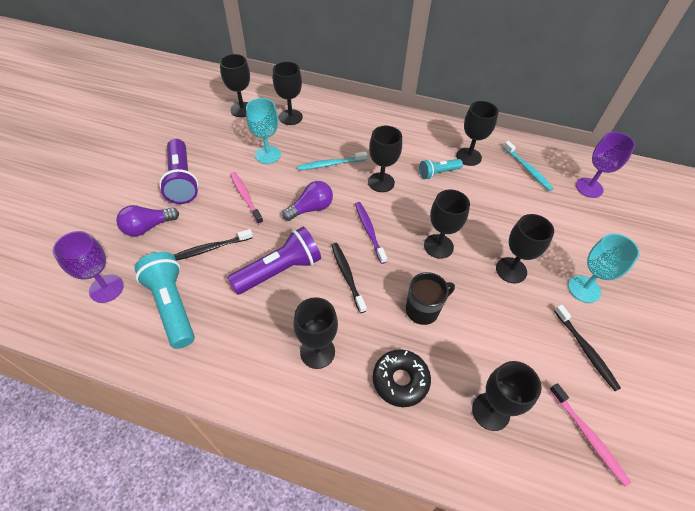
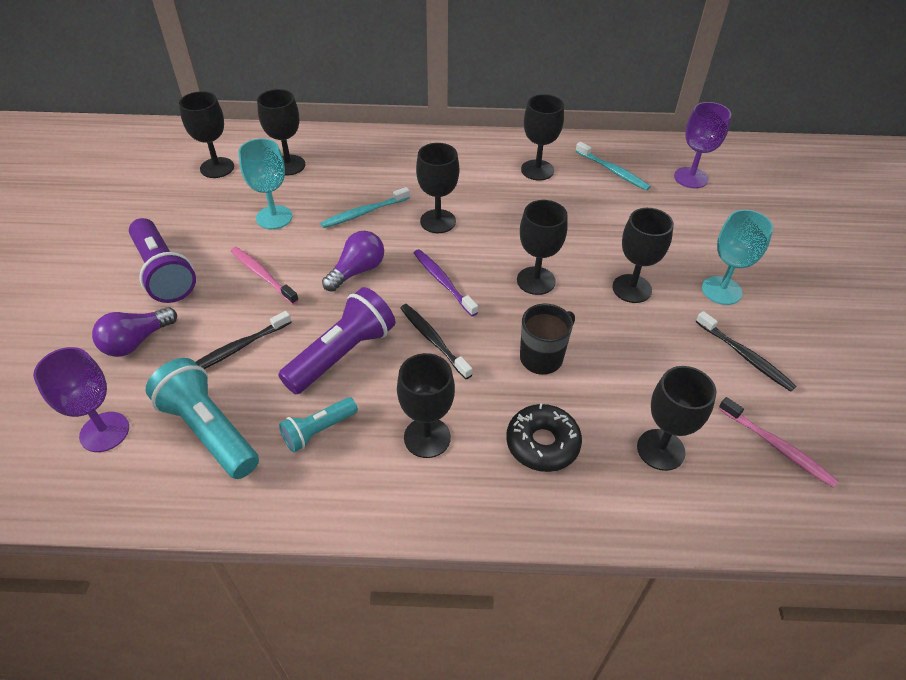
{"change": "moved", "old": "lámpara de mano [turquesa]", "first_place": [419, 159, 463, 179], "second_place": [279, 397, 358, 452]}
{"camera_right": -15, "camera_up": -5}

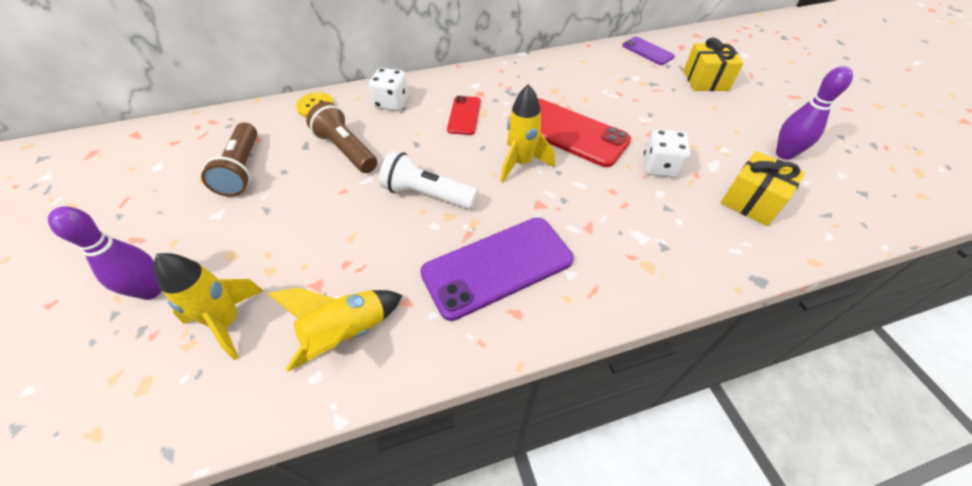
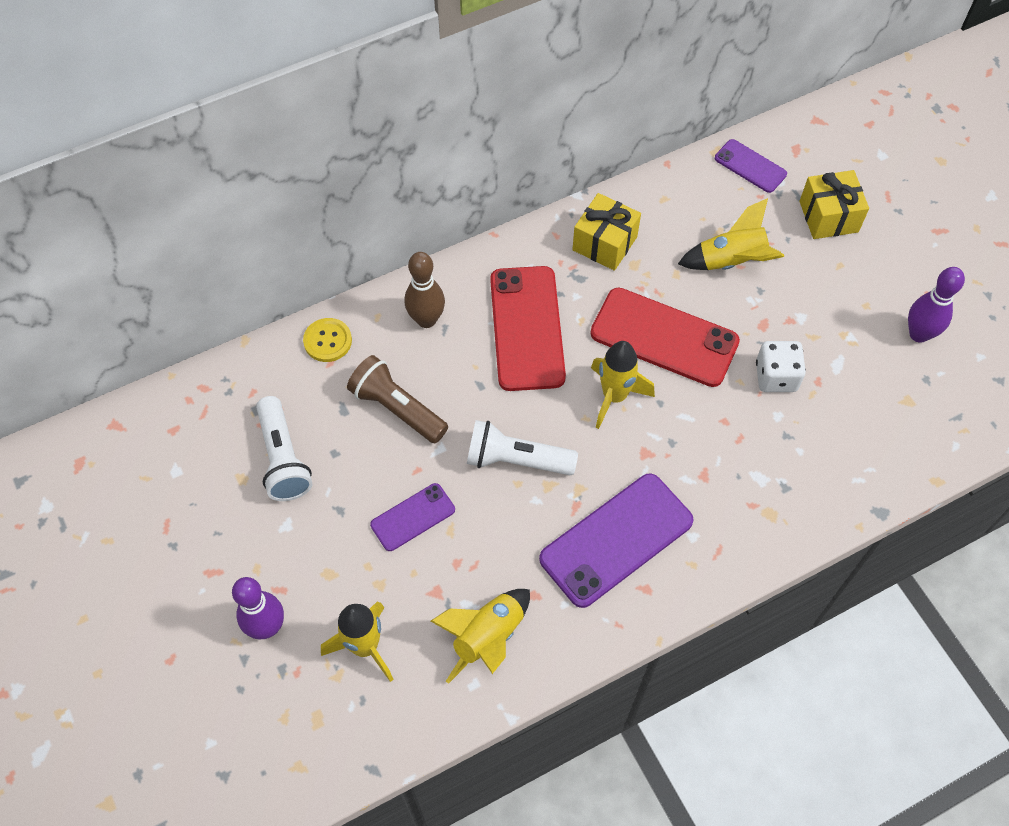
{"change": "recoloured", "old": "lámpara de mano [marrón]", "new": "lámpara de mano [blanco]", "first_place": [201, 122, 257, 197], "second_place": [256, 396, 312, 501]}
{"change": "replaced", "old": "dado [blanco]", "new": "bolo [marrón]", "first_place": [368, 68, 409, 111], "second_place": [404, 252, 445, 328]}
{"change": "resized", "old": "móvil [rojo]", "first_place": [447, 96, 481, 135], "second_place": [490, 266, 566, 391], "factor": 1.86}
{"change": "moved", "old": "regalo [amarillo]", "first_place": [721, 151, 805, 226], "second_place": [572, 193, 641, 271]}
{"change": "added", "new": "móvil [morado]", "second_place": [370, 483, 455, 551]}
{"change": "added", "new": "cohete [amarillo]", "second_place": [678, 198, 784, 270]}
{"camera_right": -10, "camera_up": 10}

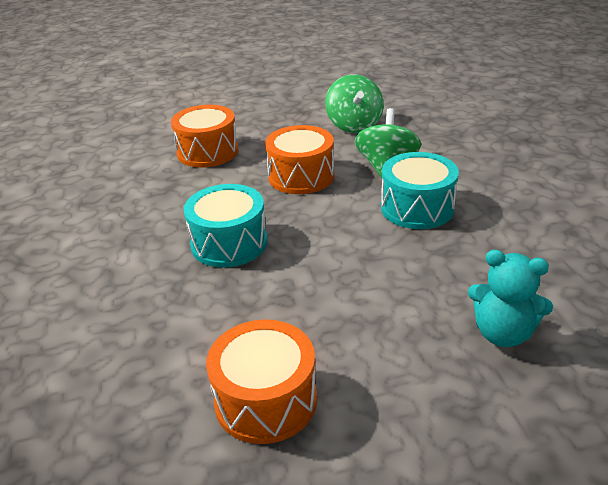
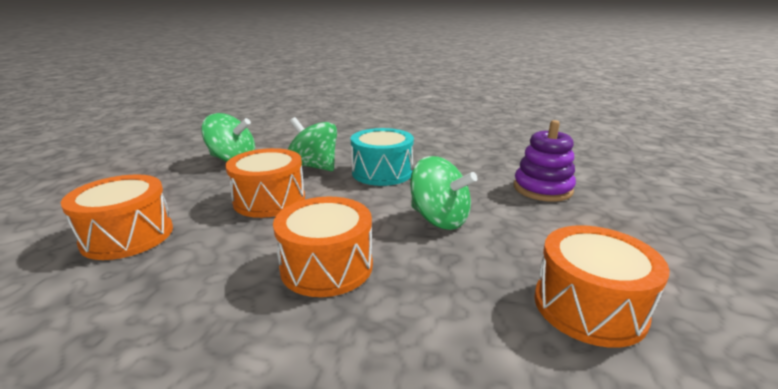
{"change": "recoloured", "old": "tambor [turquesa]", "new": "tambor [naranja]", "first_place": [184, 184, 267, 268], "second_place": [273, 197, 373, 297]}
{"change": "replaced", "old": "osito [turquesa]", "new": "juguete apilable [morado]", "first_place": [468, 250, 553, 347], "second_place": [514, 120, 576, 202]}
{"change": "added", "new": "peonza [verde]", "second_place": [410, 156, 478, 230]}
{"camera_right": -65, "camera_up": -10}

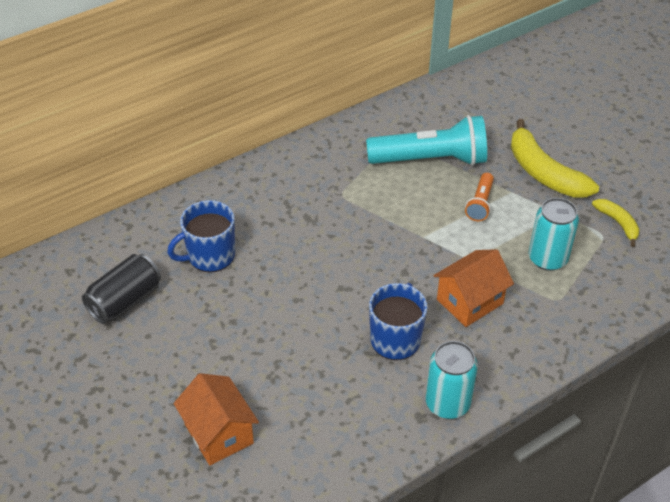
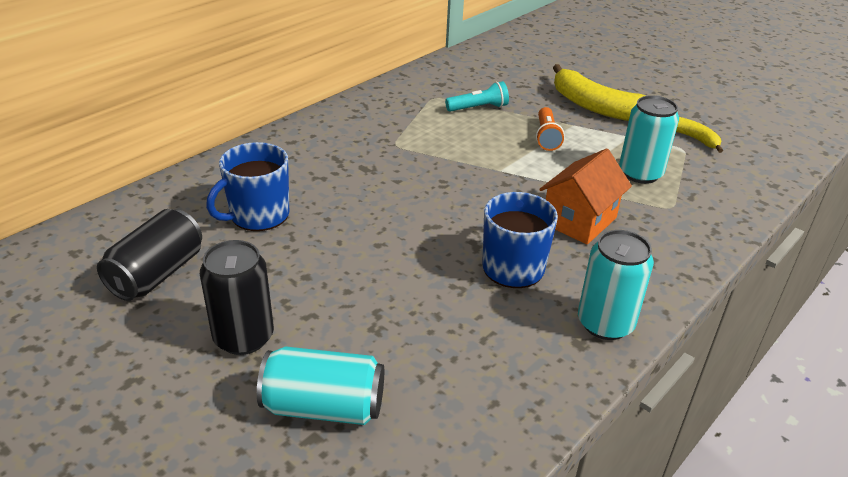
{"change": "replaced", "old": "casa [naranja]", "new": "lata [turquesa]", "first_place": [174, 373, 259, 465], "second_place": [257, 346, 384, 425]}
{"change": "resized", "old": "lámpara de mano [turquesa]", "first_place": [366, 115, 487, 166], "second_place": [445, 81, 509, 112], "factor": 0.48}
{"change": "added", "new": "lata [negro]", "second_place": [200, 240, 274, 355]}
{"camera_right": -15, "camera_up": -10}

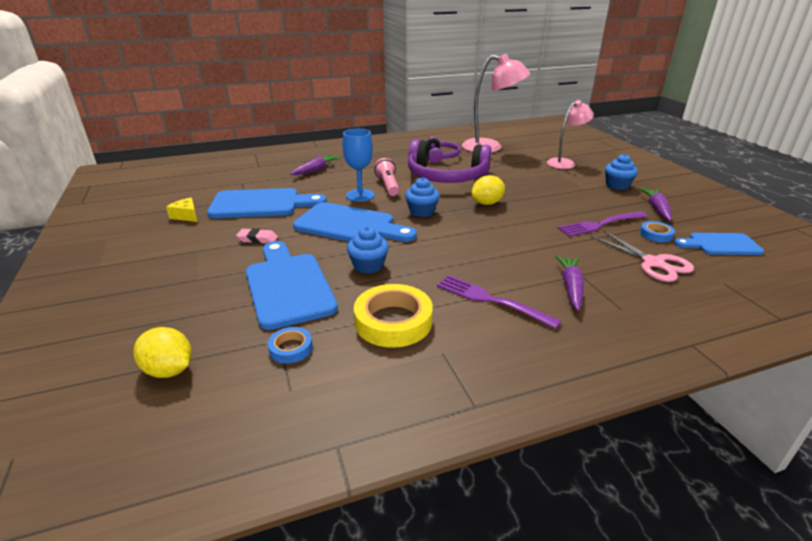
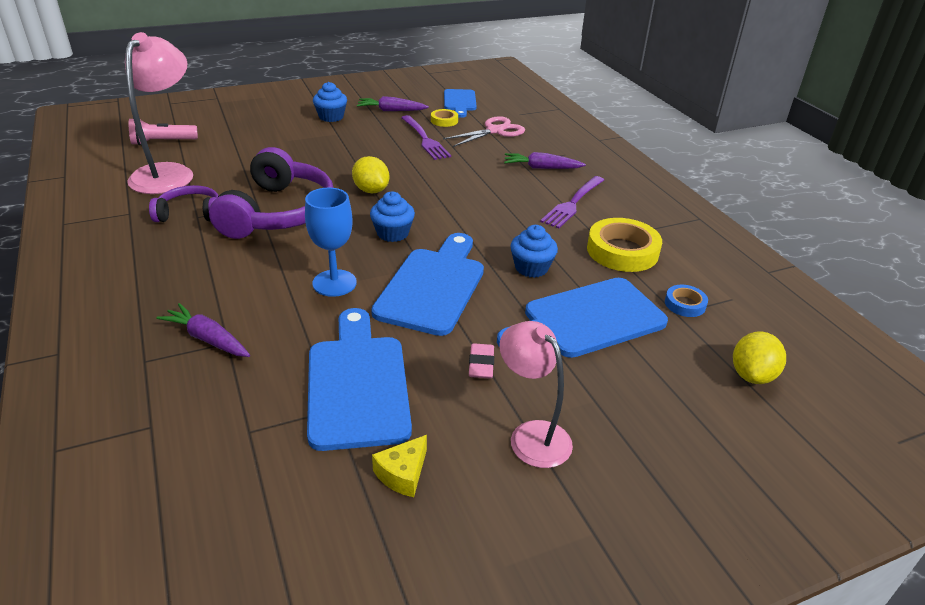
{"change": "moved", "old": "lámpara de mano [rosa]", "first_place": [374, 158, 399, 196], "second_place": [129, 119, 198, 145]}
{"change": "moved", "old": "lámpara [rosa]", "first_place": [547, 100, 594, 169], "second_place": [499, 321, 573, 468]}
{"change": "recoloured", "old": "cinta adhesiva [azul]", "new": "cinta adhesiva [amarillo]", "first_place": [640, 221, 675, 242], "second_place": [431, 109, 458, 127]}
{"camera_right": -95, "camera_up": 5}

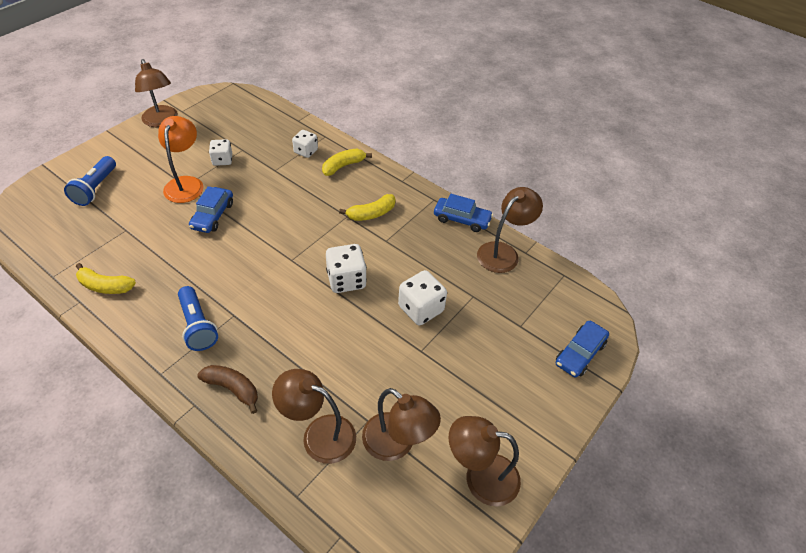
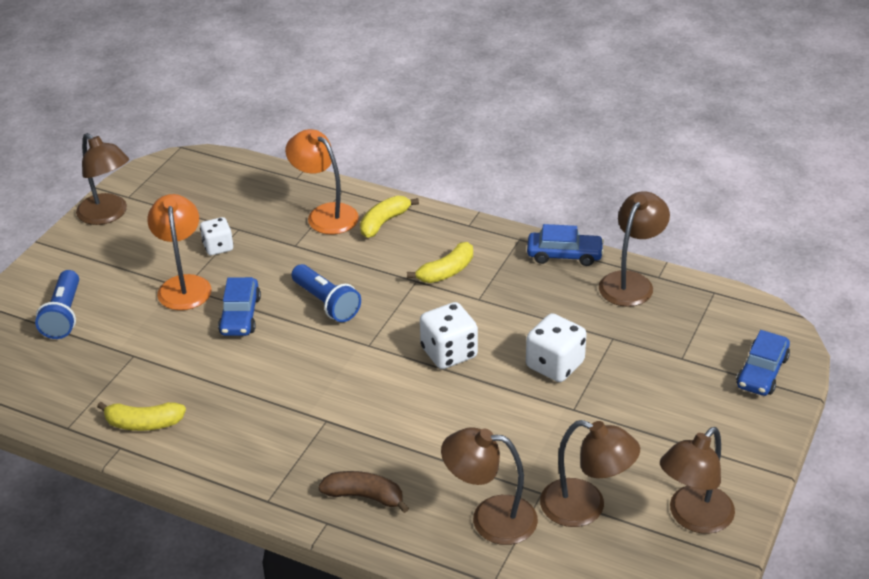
{"change": "moved", "old": "lámpara de mano [azul]", "first_place": [178, 286, 218, 351], "second_place": [291, 264, 361, 322]}
{"change": "replaced", "old": "dado [blanco]", "new": "lámpara [naranja]", "first_place": [292, 130, 318, 158], "second_place": [285, 129, 359, 234]}
{"change": "turned", "old": "lámpara [marrón]", "first_place": [449, 416, 521, 507], "second_place": [660, 427, 735, 534], "degrees": -45}
{"camera_right": -10, "camera_up": -10}

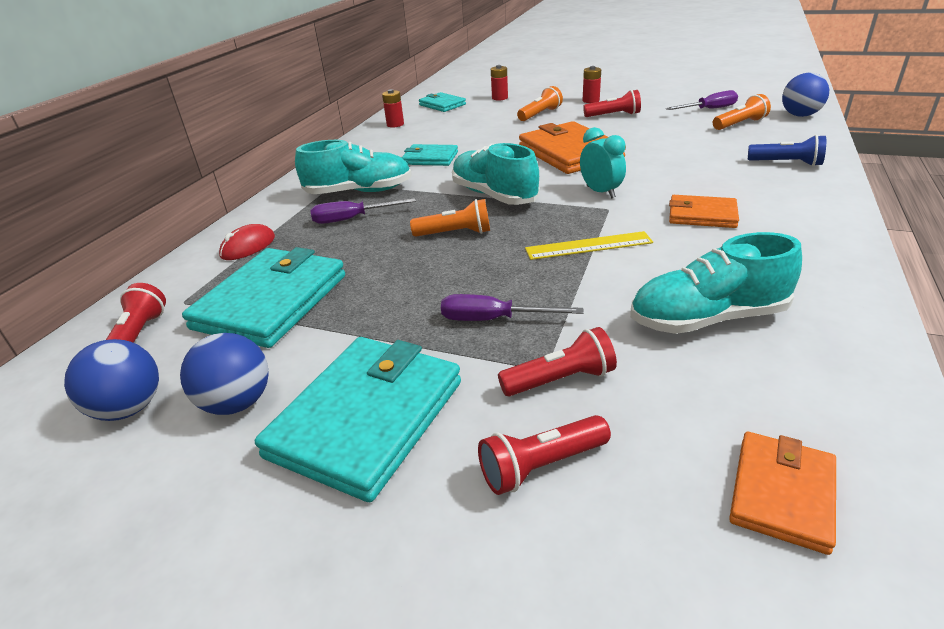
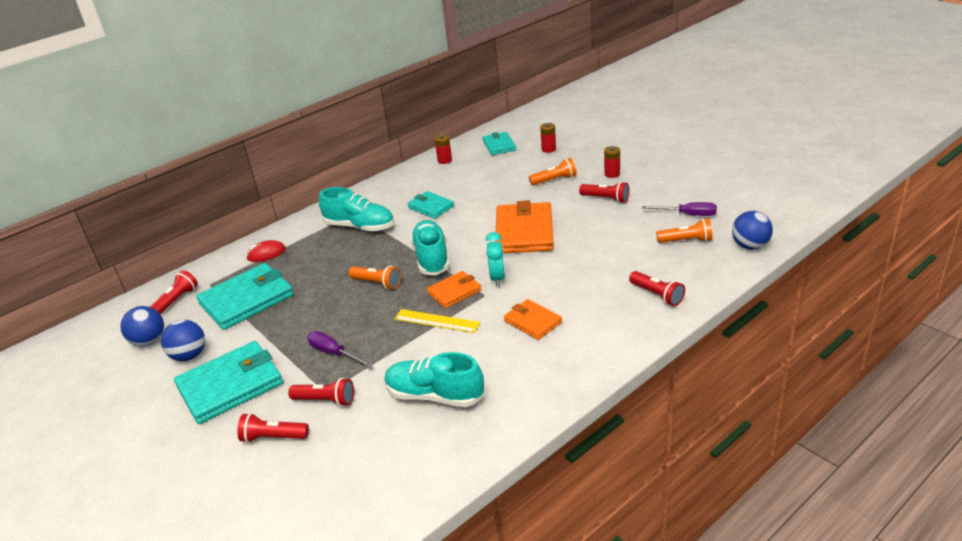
{"change": "removed", "old": "destornillador [morado]", "first_place": [310, 198, 416, 224]}
{"change": "moved", "old": "cartera [naranja]", "first_place": [729, 432, 836, 555], "second_place": [427, 271, 482, 308]}
{"change": "recoloured", "old": "lámpara de mano [azul]", "new": "lámpara de mano [rojo]", "first_place": [748, 135, 826, 166], "second_place": [629, 271, 685, 306]}
{"camera_right": 30, "camera_up": 0}

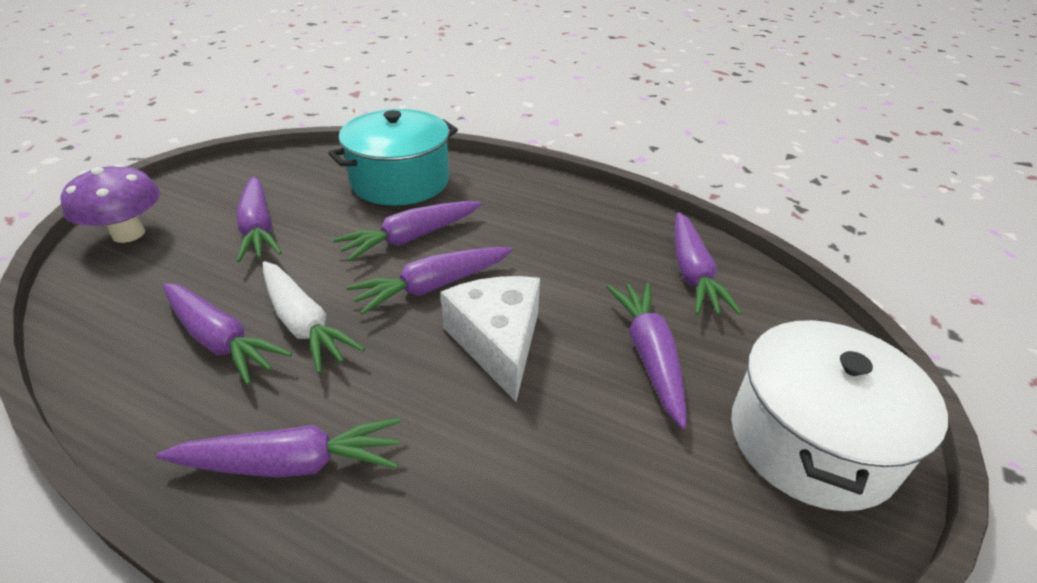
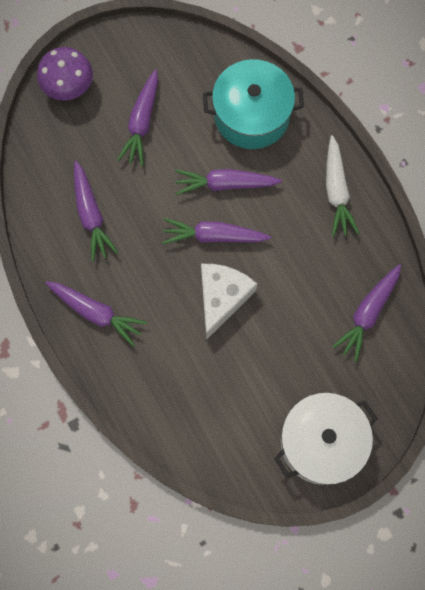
{"change": "moved", "old": "zanahoria [blanco]", "first_place": [263, 261, 365, 374], "second_place": [326, 135, 359, 237]}
{"change": "removed", "old": "zanahoria [morado]", "first_place": [606, 282, 686, 429]}
{"camera_right": 35, "camera_up": 35}

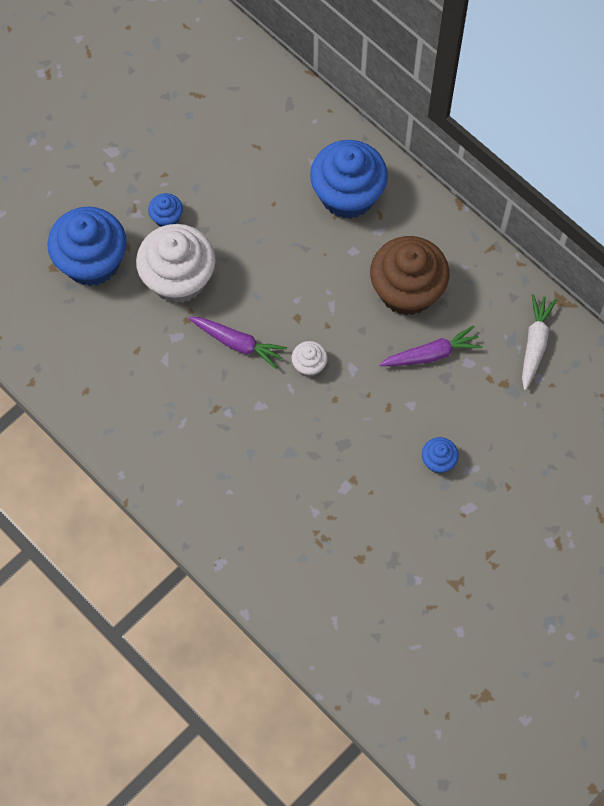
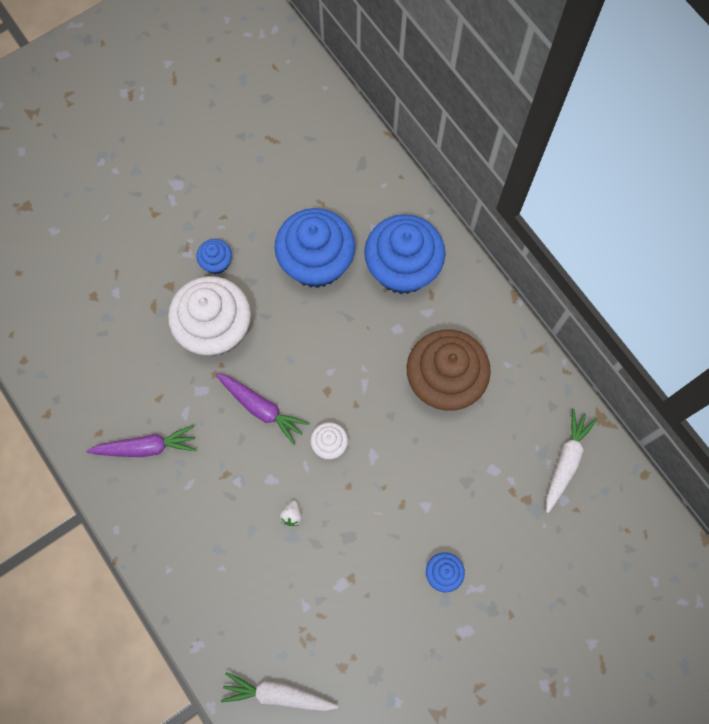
{"change": "moved", "old": "magdalena [azul]", "first_place": [48, 207, 127, 286], "second_place": [274, 208, 356, 288]}
{"change": "moved", "old": "zanahoria [morado]", "first_place": [379, 325, 482, 366], "second_place": [86, 425, 197, 457]}
{"change": "added", "new": "zanahoria [blanco]", "second_place": [221, 672, 338, 711]}
{"change": "added", "new": "fresa [blanco]", "second_place": [280, 500, 302, 526]}
{"camera_right": 10, "camera_up": 5}

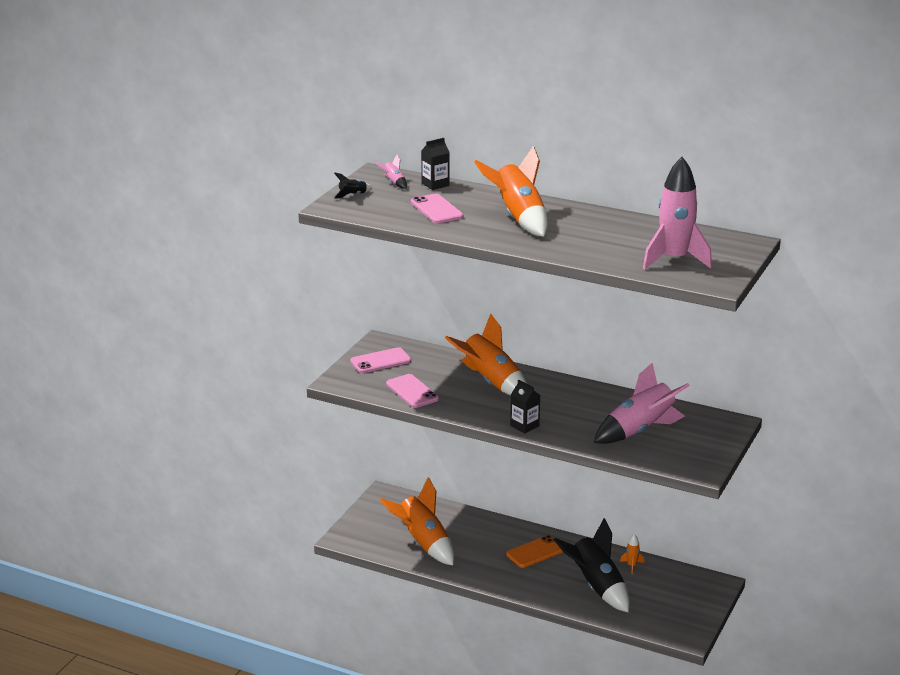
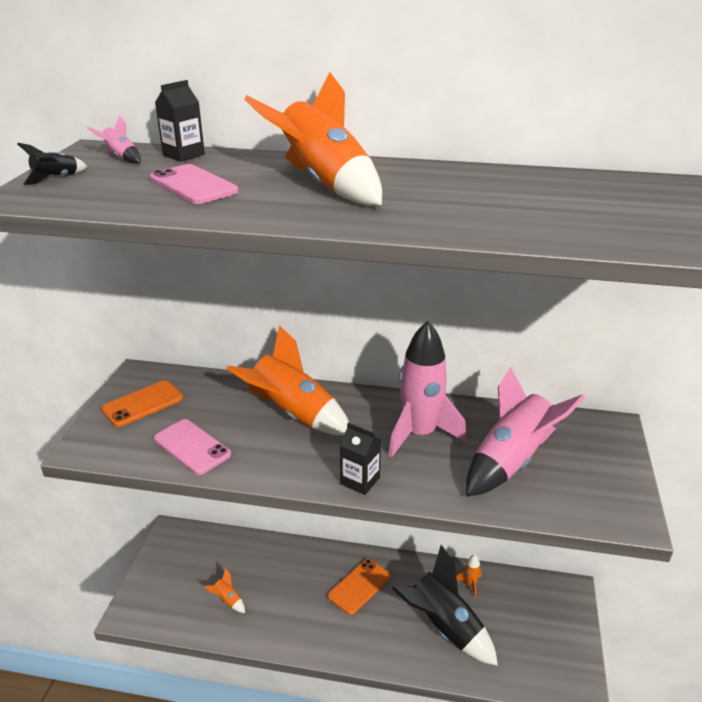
{"change": "recoloured", "old": "móvil [rosa]", "new": "móvil [naranja]", "first_place": [350, 347, 411, 373], "second_place": [101, 380, 183, 427]}
{"change": "resized", "old": "cohete [naranja]", "first_place": [380, 477, 454, 565], "second_place": [204, 568, 245, 613], "factor": 0.41}
{"change": "moved", "old": "cohete [rosa]", "first_place": [643, 157, 712, 269], "second_place": [388, 321, 466, 458]}
{"camera_right": -15, "camera_up": 5}

